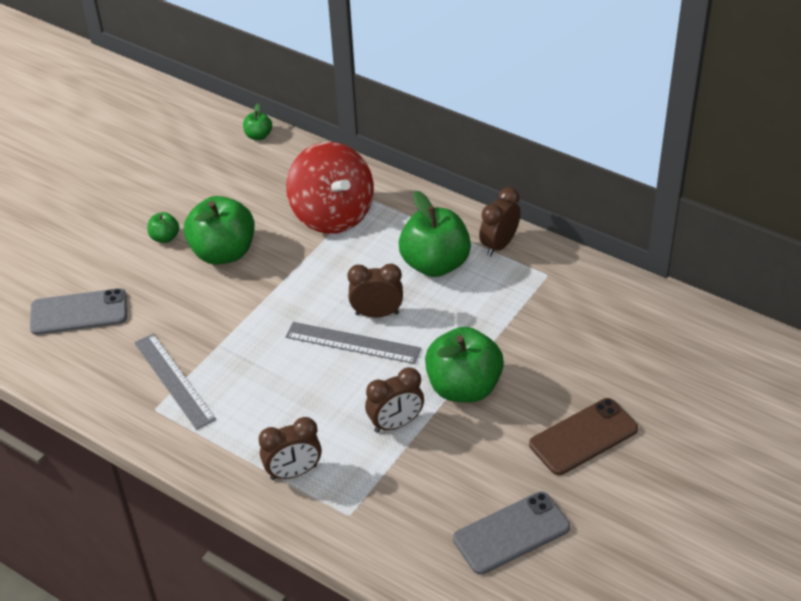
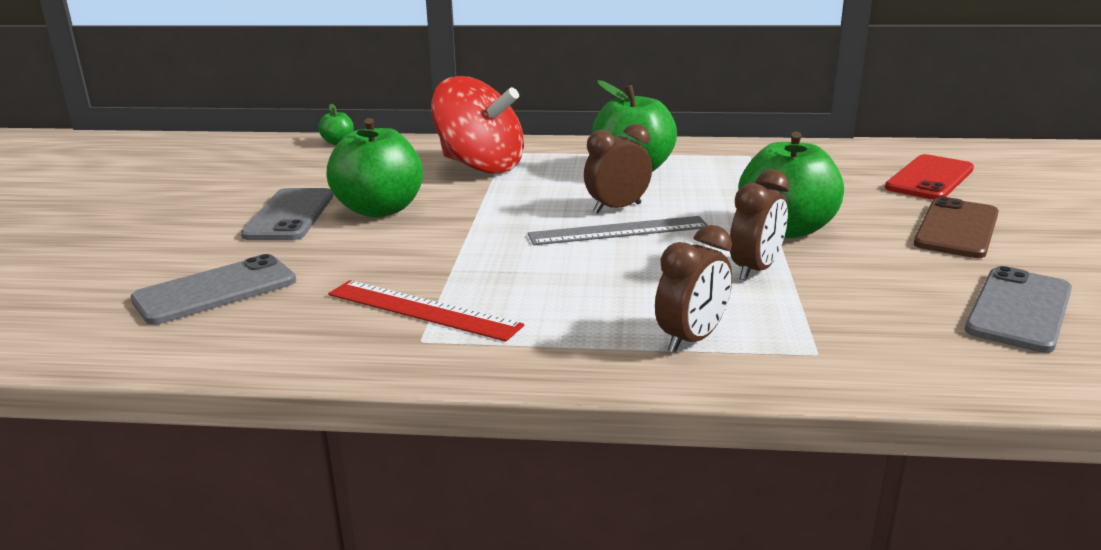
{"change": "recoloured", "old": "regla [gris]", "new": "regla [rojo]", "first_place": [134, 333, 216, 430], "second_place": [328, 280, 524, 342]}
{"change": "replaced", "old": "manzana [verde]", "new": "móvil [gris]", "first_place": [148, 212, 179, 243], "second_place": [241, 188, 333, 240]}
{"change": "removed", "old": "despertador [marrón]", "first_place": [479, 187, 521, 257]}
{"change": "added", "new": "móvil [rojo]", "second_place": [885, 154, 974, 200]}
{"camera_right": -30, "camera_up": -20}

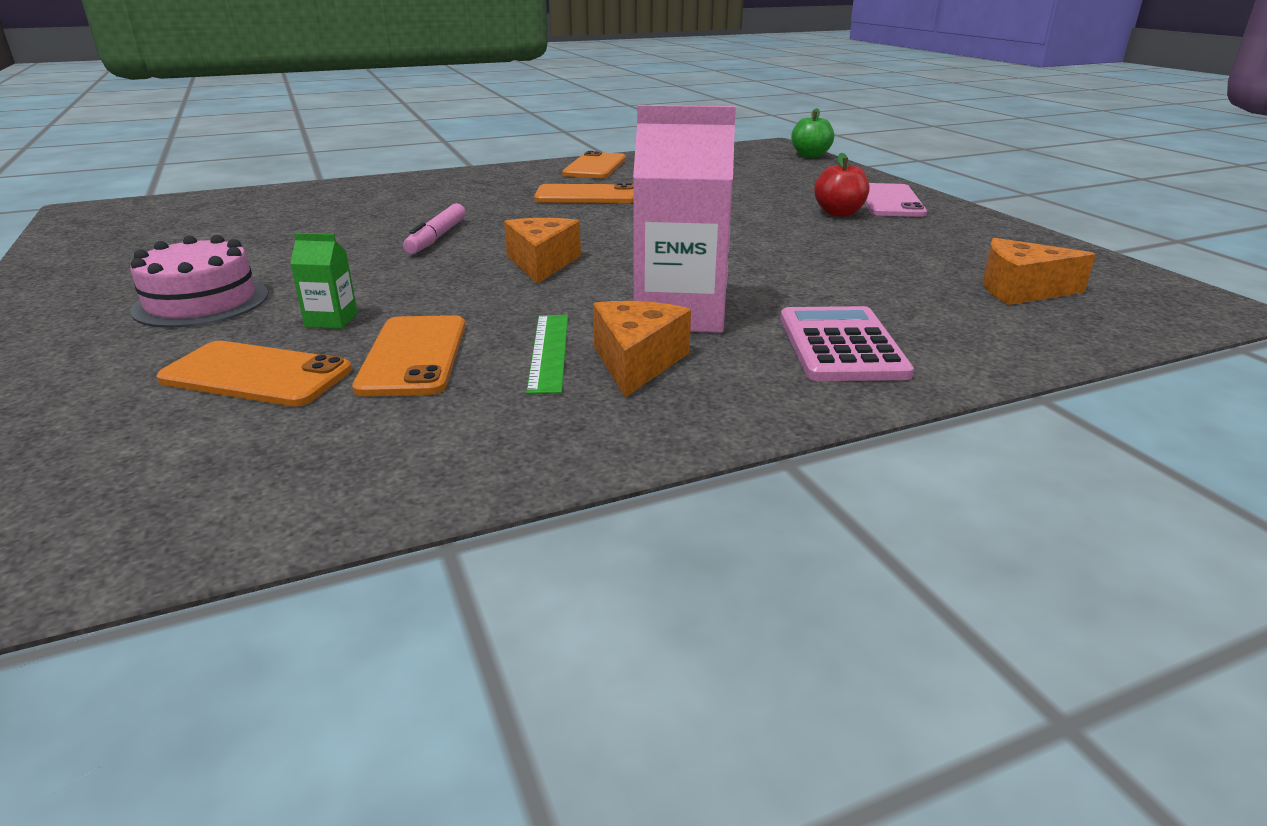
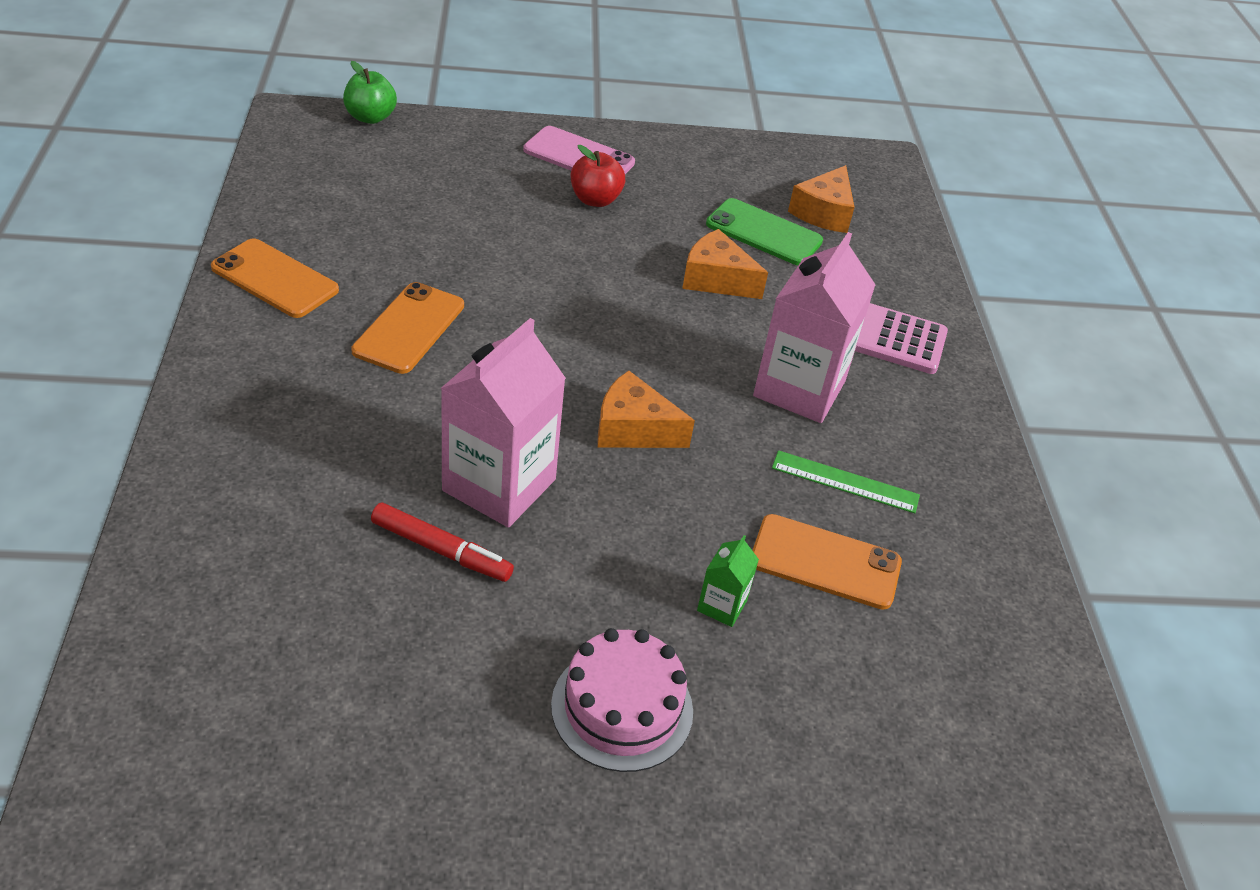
{"change": "removed", "old": "móvil [naranja]", "first_place": [156, 341, 352, 407]}
{"change": "replaced", "old": "rotulador [rosa]", "new": "cartón de leche [rosa]", "first_place": [403, 203, 466, 254], "second_place": [441, 318, 566, 527]}
{"change": "moved", "old": "queso [naranja]", "first_place": [593, 301, 691, 397], "second_place": [682, 229, 768, 299]}
{"change": "added", "new": "rotulador [rojo]", "second_place": [371, 503, 514, 582]}
{"change": "added", "new": "móvil [verde]", "second_place": [706, 198, 823, 265]}
{"camera_right": -75, "camera_up": 15}

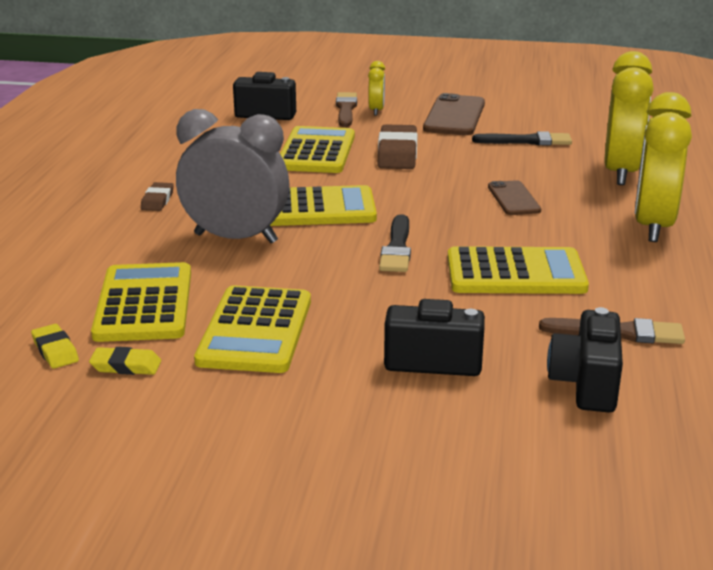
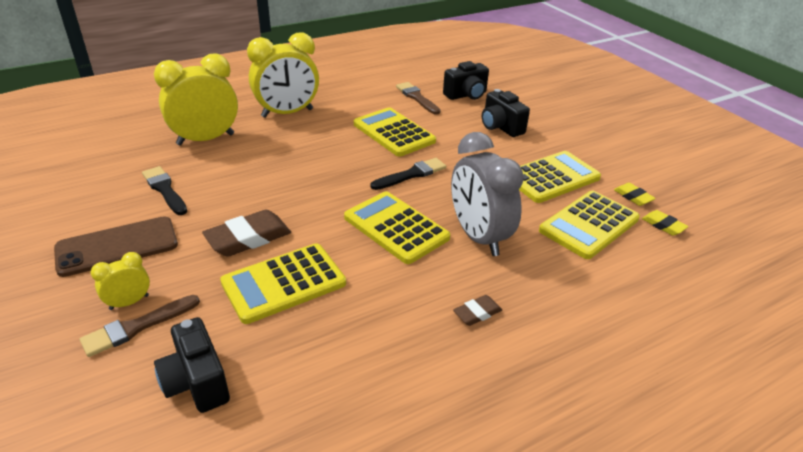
{"change": "turned", "old": "goma de borrar [amarillo]", "first_place": [31, 324, 79, 369], "second_place": [642, 210, 688, 236], "degrees": -60}
{"change": "removed", "old": "móvil [marrón]", "first_place": [488, 180, 541, 215]}
{"camera_right": -130, "camera_up": 10}

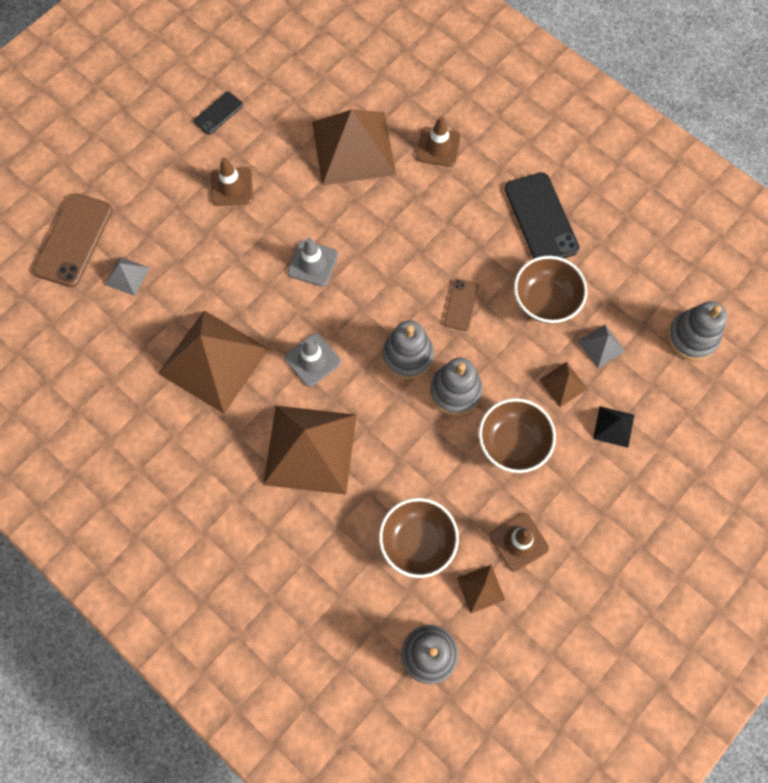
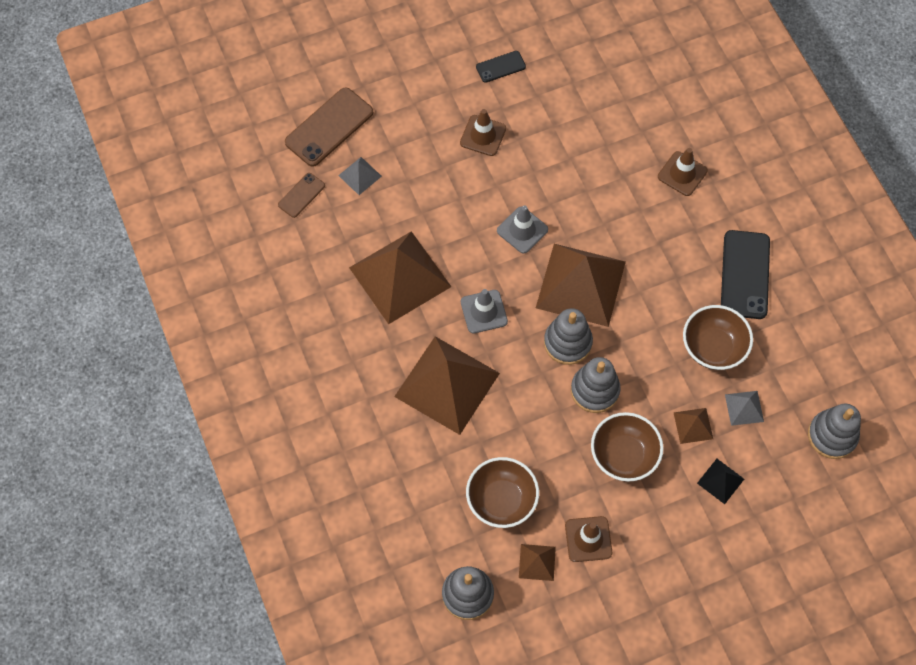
{"change": "moved", "old": "pirámide [marrón]", "first_place": [312, 109, 396, 185], "second_place": [536, 244, 626, 327]}
{"change": "moved", "old": "móvil [marrón]", "first_place": [444, 279, 479, 331], "second_place": [278, 173, 325, 218]}
{"camera_right": 25, "camera_up": -5}

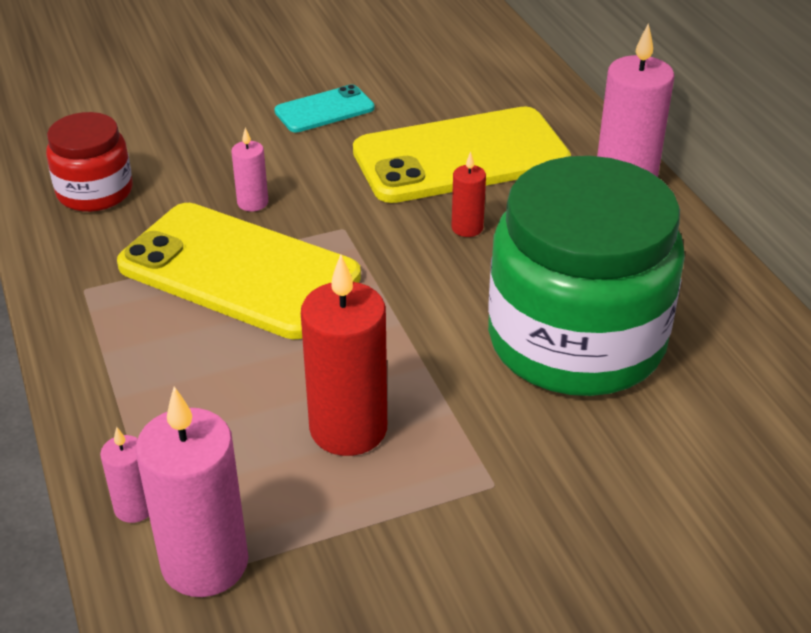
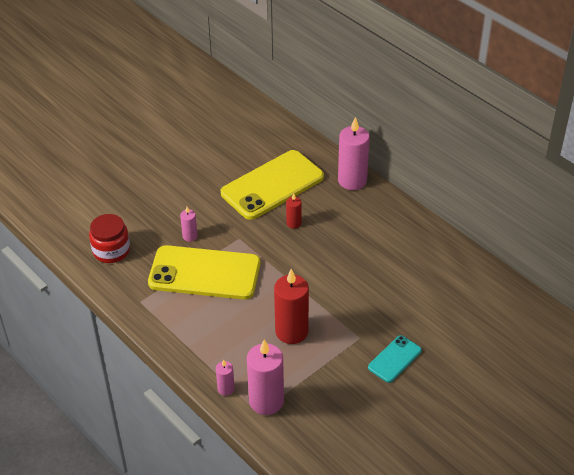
{"change": "moved", "old": "móvil [turquesa]", "first_place": [274, 84, 375, 133], "second_place": [368, 335, 422, 383]}
{"change": "removed", "old": "tarro [verde]", "first_place": [488, 156, 685, 396]}
{"camera_right": -20, "camera_up": 5}

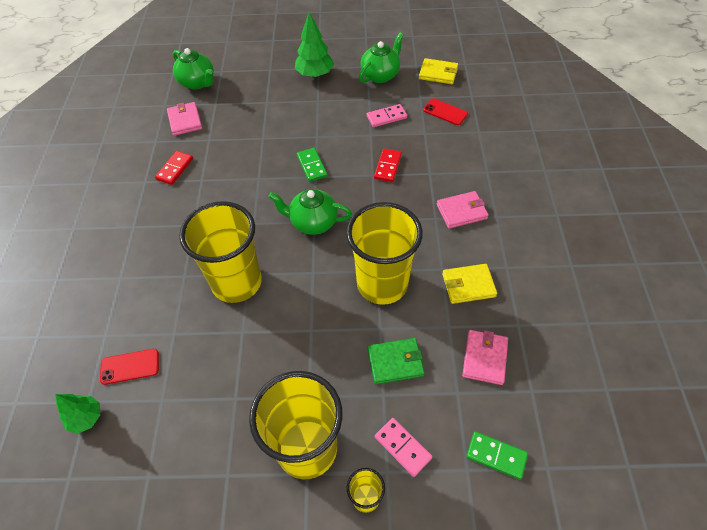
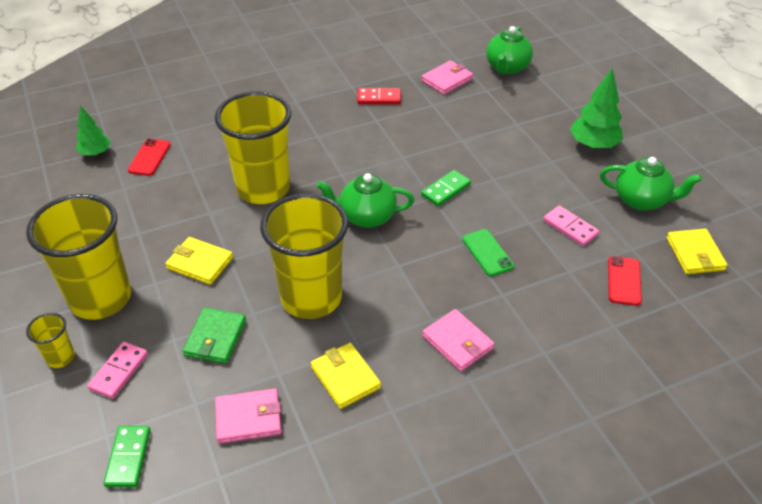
{"change": "turned", "old": "móvil [rojo]", "first_place": [100, 349, 159, 385], "second_place": [128, 139, 171, 176], "degrees": 45}
{"change": "turned", "old": "tetera [verde]", "first_place": [268, 189, 352, 235], "second_place": [317, 173, 414, 228], "degrees": -75}
{"change": "turned", "old": "cartera [verde]", "first_place": [368, 338, 425, 384], "second_place": [182, 307, 246, 364], "degrees": 45}
{"change": "replaced", "old": "ficha de dominó [rojo]", "new": "móvil [verde]", "first_place": [374, 148, 402, 182], "second_place": [462, 229, 514, 277]}
{"change": "added", "new": "cartera [amarillo]", "second_place": [165, 237, 233, 285]}
{"camera_right": 65, "camera_up": -10}

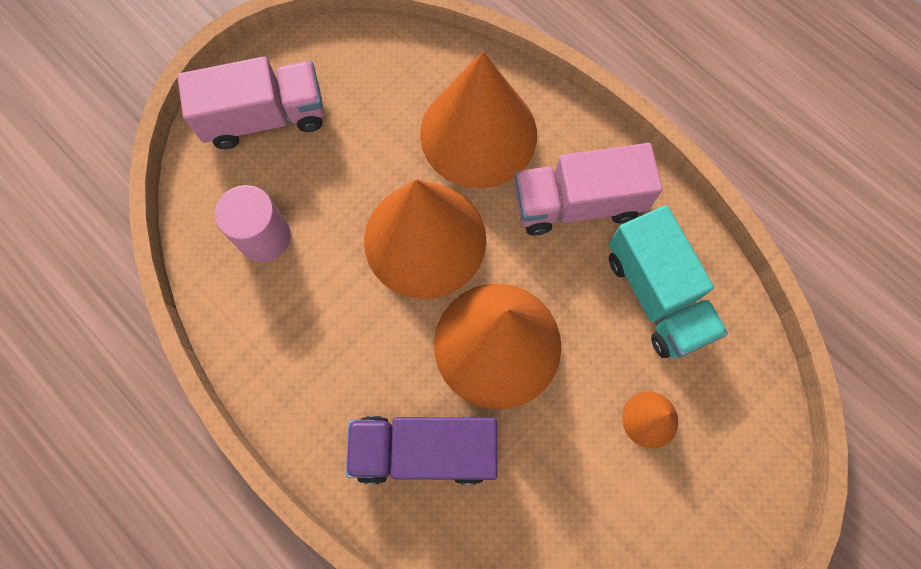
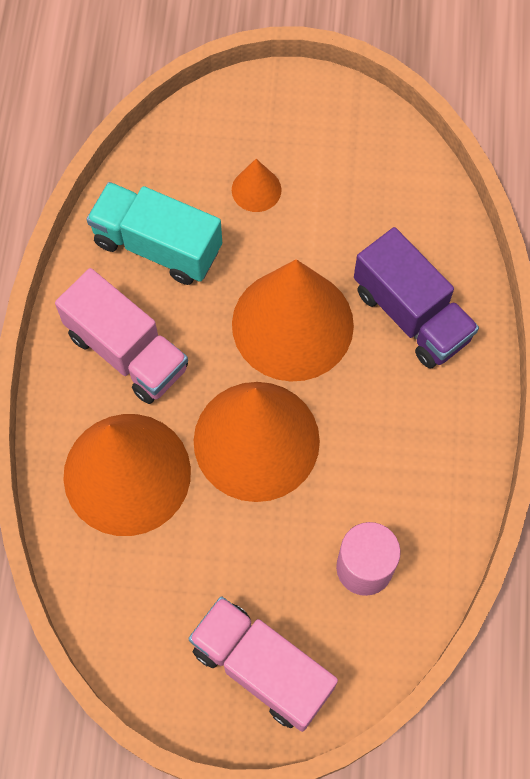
{"change": "turned", "old": "camión [turquesa]", "first_place": [609, 205, 728, 358], "second_place": [86, 182, 222, 285], "degrees": -90}
{"camera_right": -130, "camera_up": -5}

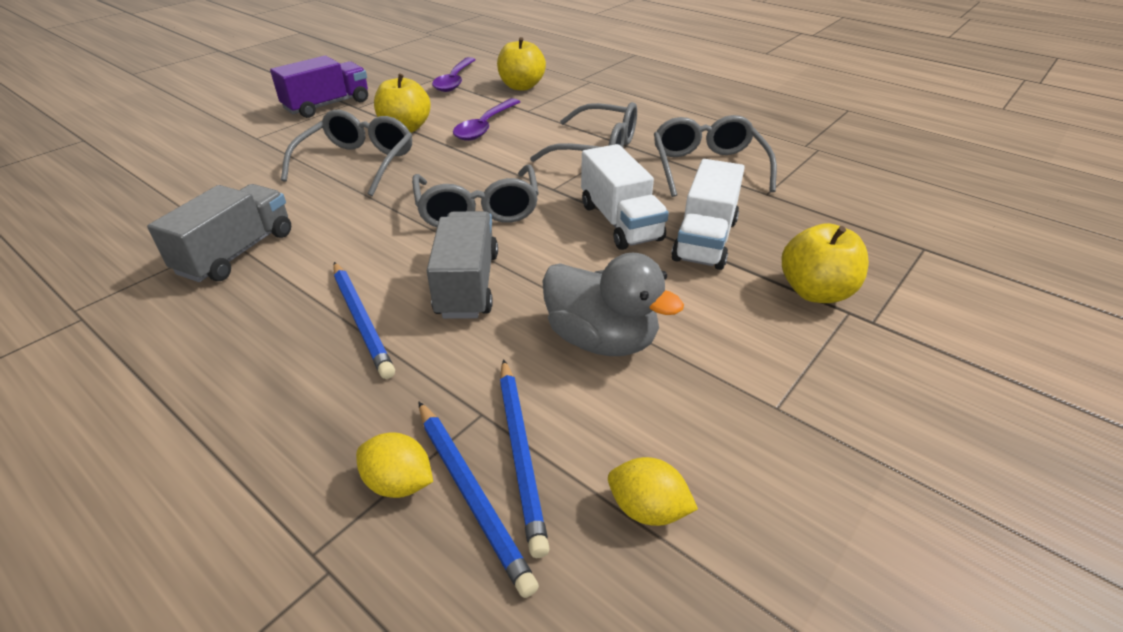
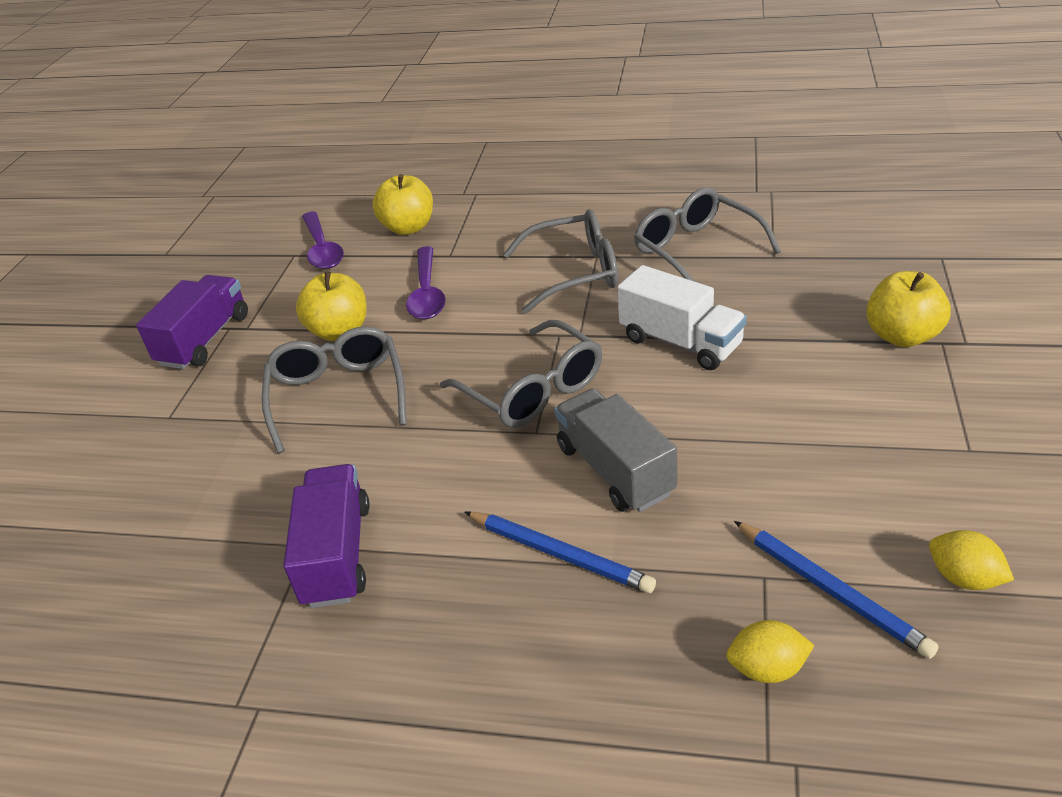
{"change": "recoloured", "old": "camión [gris]", "new": "camión [morado]", "first_place": [147, 184, 291, 282], "second_place": [283, 464, 370, 608]}
{"change": "removed", "old": "lápiz [azul]", "first_place": [418, 402, 539, 598]}
{"change": "removed", "old": "pato [gris]", "first_place": [542, 253, 684, 356]}
{"change": "turned", "old": "limón [amarillo]", "first_place": [608, 457, 698, 526], "second_place": [929, 530, 1014, 590], "degrees": 45}
{"change": "removed", "old": "camión [blanco]", "first_place": [671, 159, 745, 270]}
{"camera_right": -25, "camera_up": 0}

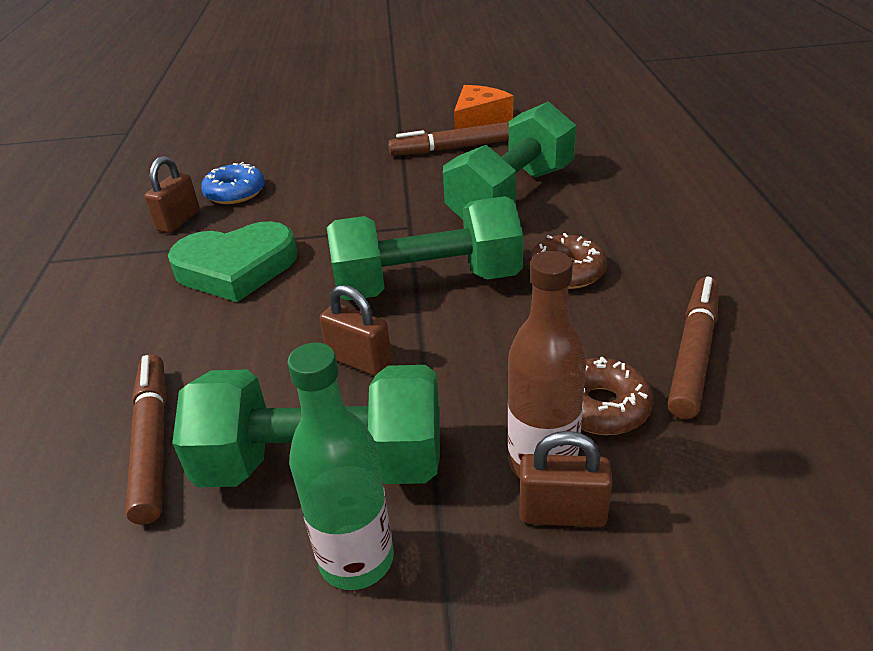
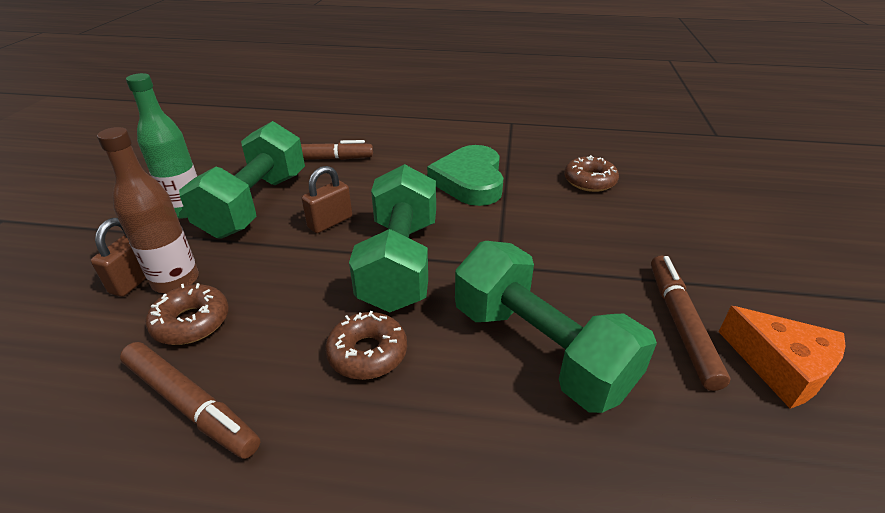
{"change": "removed", "old": "candado [marrón]", "first_place": [144, 156, 200, 233]}
{"change": "recoloured", "old": "rosquilla [azul]", "new": "rosquilla [marrón]", "first_place": [201, 162, 265, 204], "second_place": [564, 155, 619, 192]}
{"camera_right": 100, "camera_up": 0}

